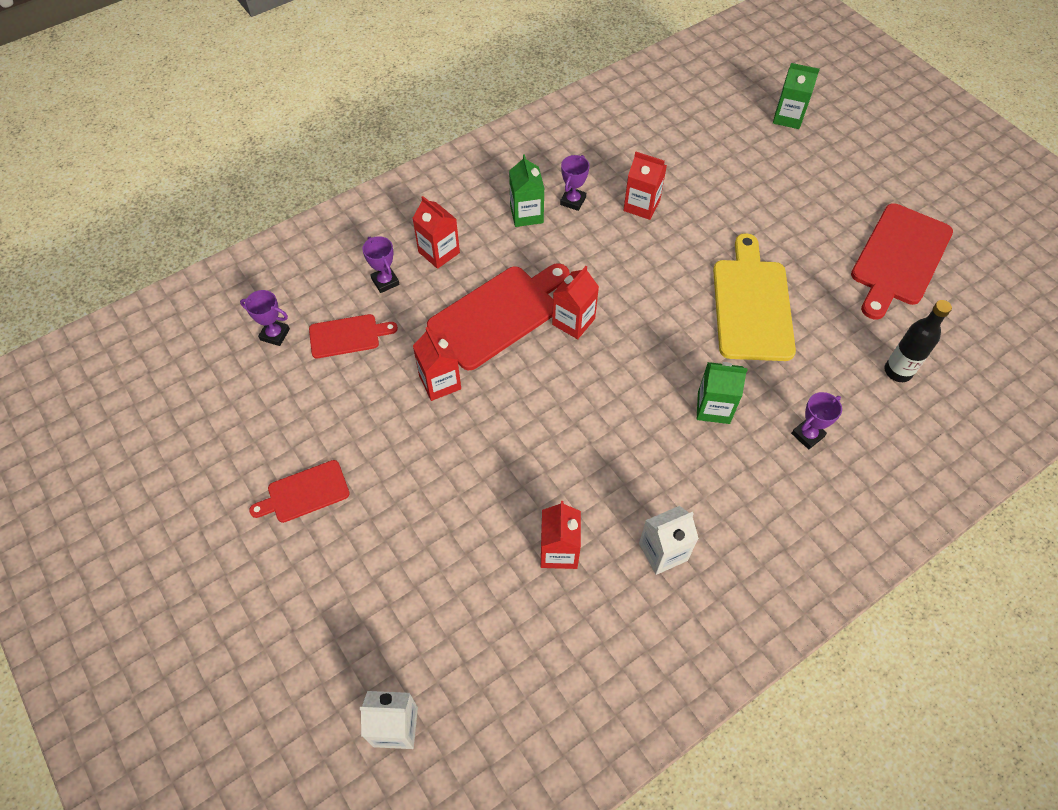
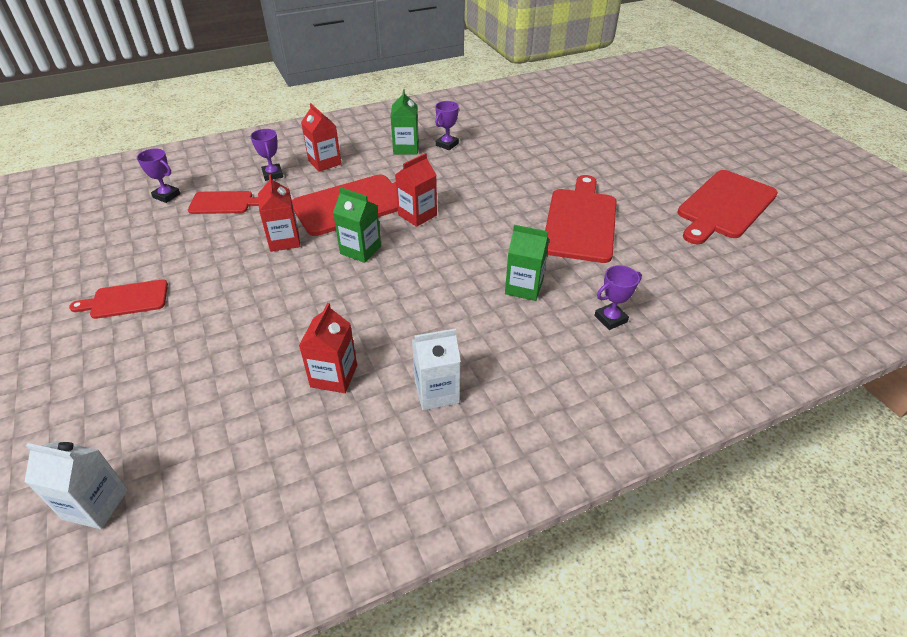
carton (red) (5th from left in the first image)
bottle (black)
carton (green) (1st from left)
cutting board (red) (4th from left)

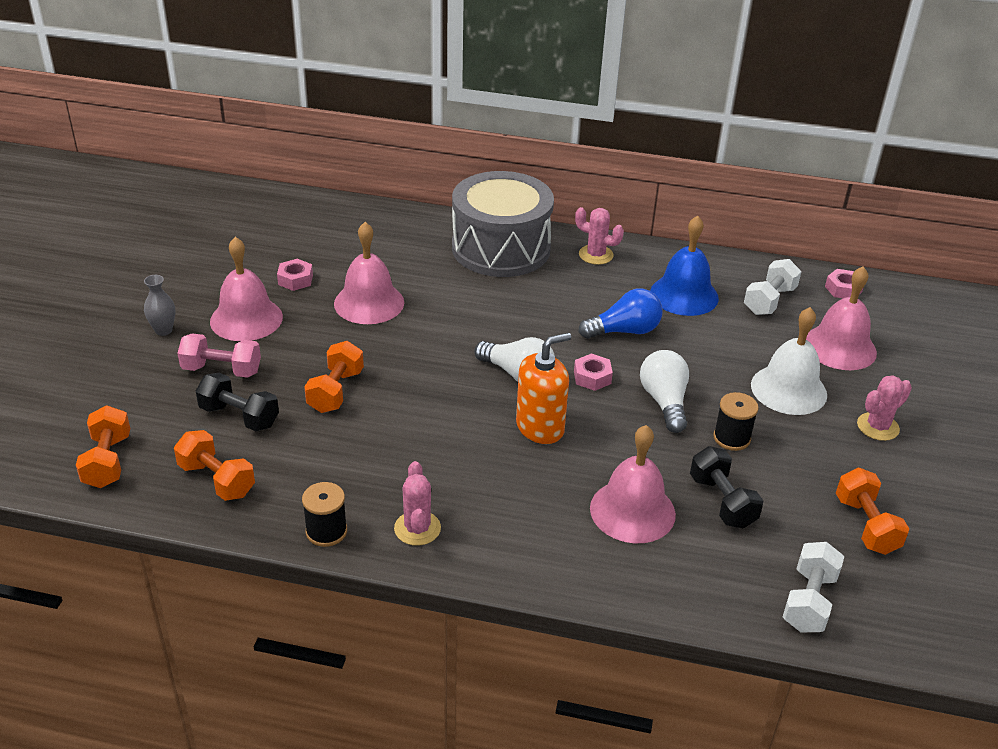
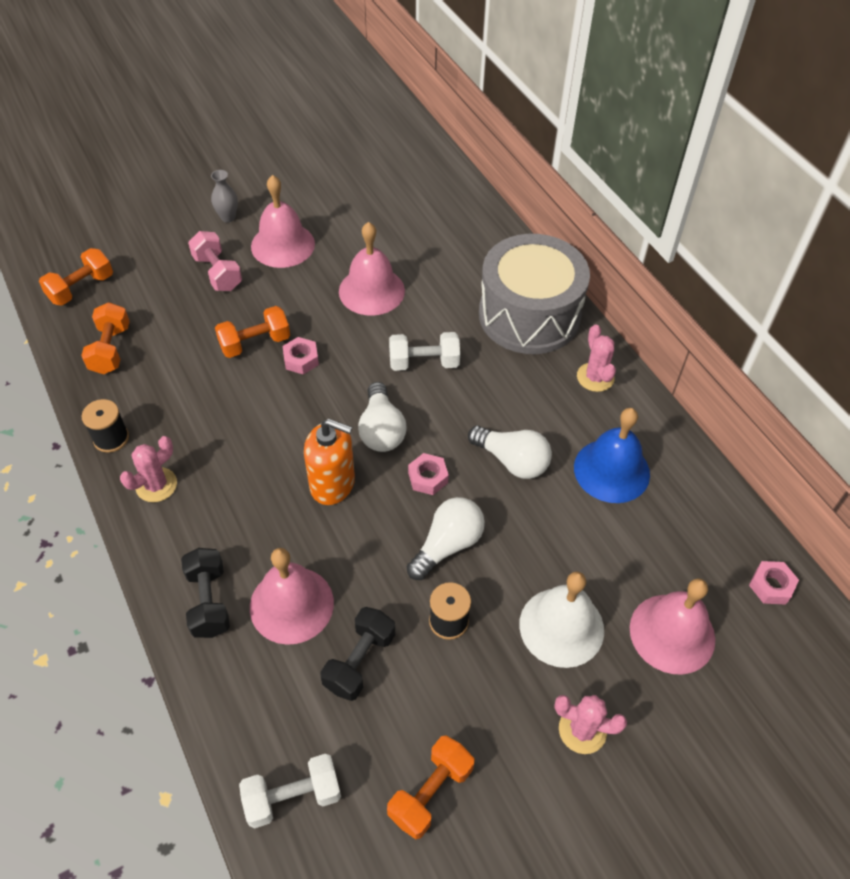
dumbbell (black) (1st from left)
nut (pink) (1st from left)
dumbbell (white) (2nd from left)
light bulb (white) (3rd from left)

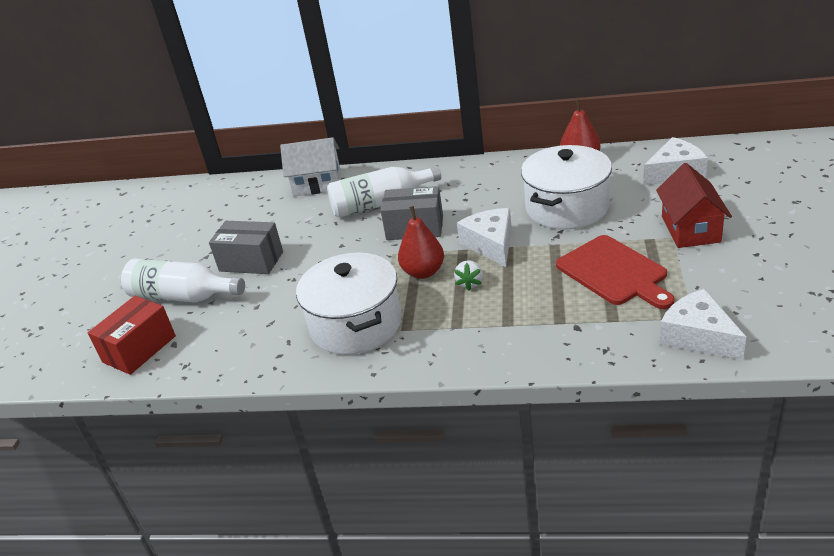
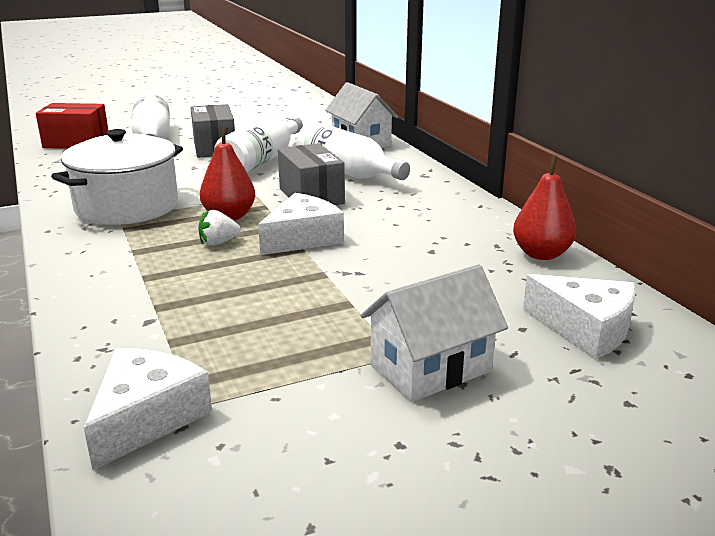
pot (white) (2nd from left in the first image)
cutting board (red)
bottle (white) (2nd from left)
house (white) (2nd from left)

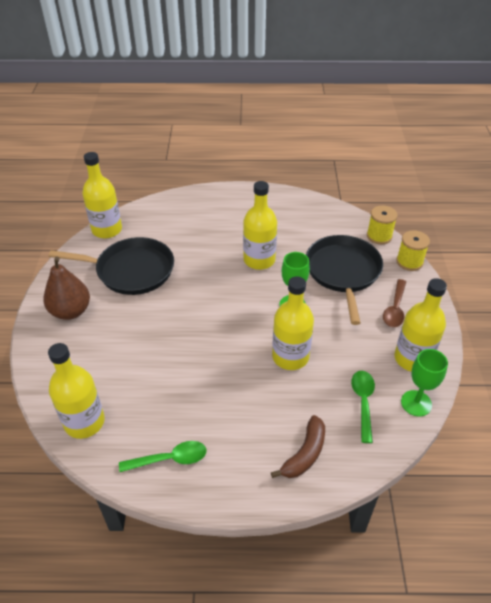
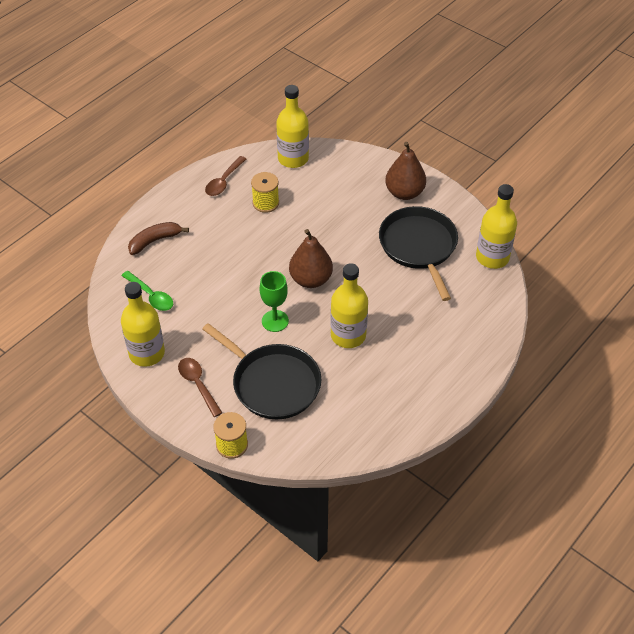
bottle (yellow) (4th from left in the first image)
goblet (green) (2nd from left in the first image)
pear (brown) (1st from left)
spool (yellow) (2nd from left)
spoon (brown) (2nd from left)
pan (black) (2nd from left)
banana (brown)

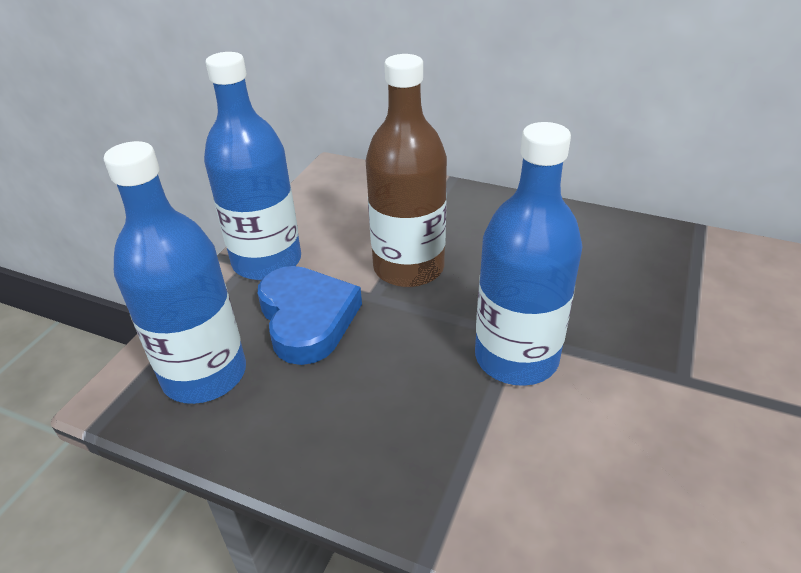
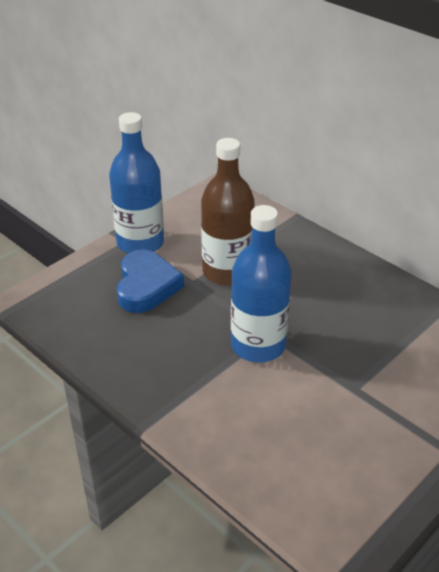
bottle (blue) (1st from left in the first image)

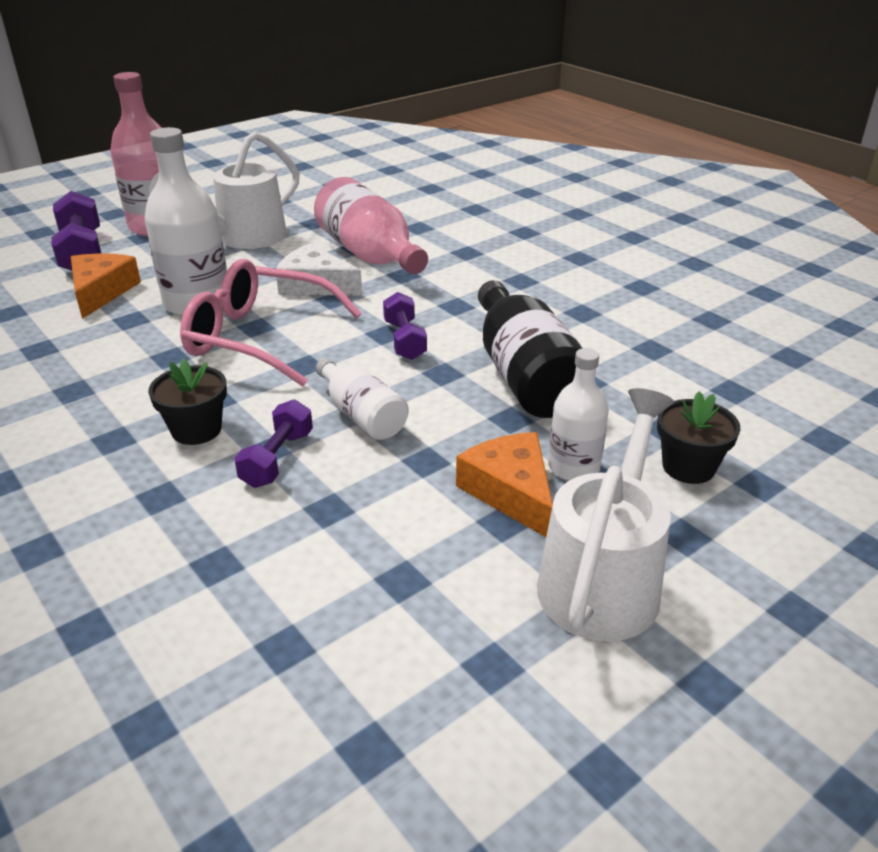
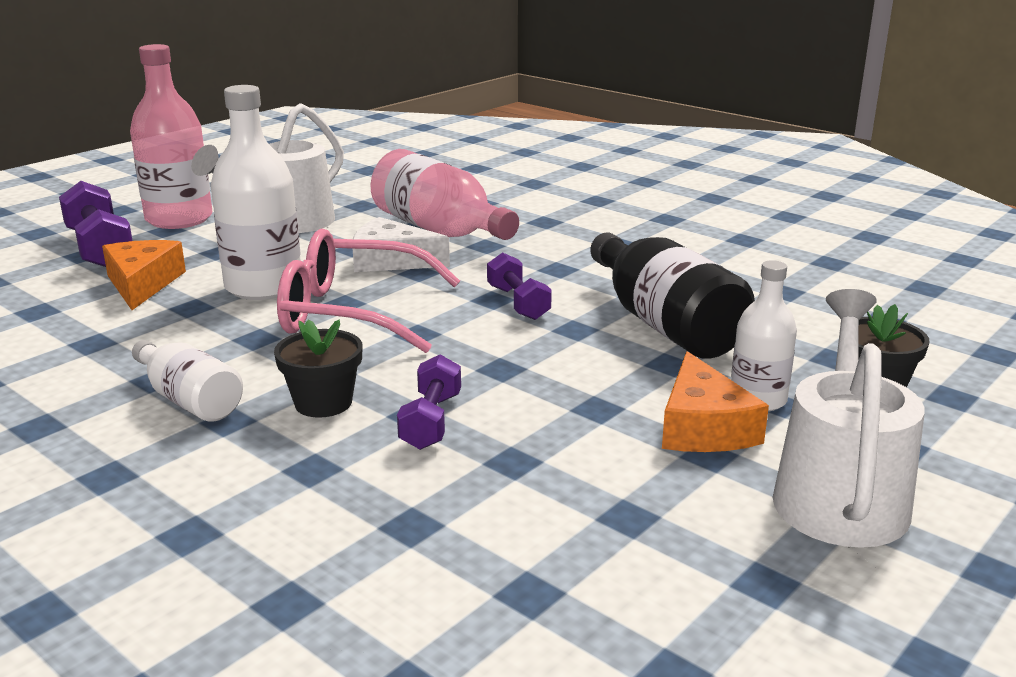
bottle (white) (1st from left)
cheese (orange) (2nd from left)

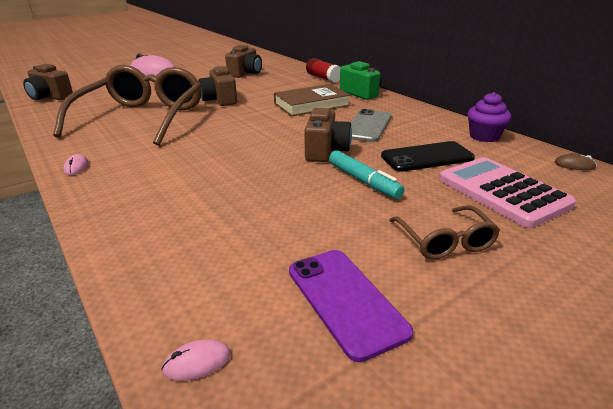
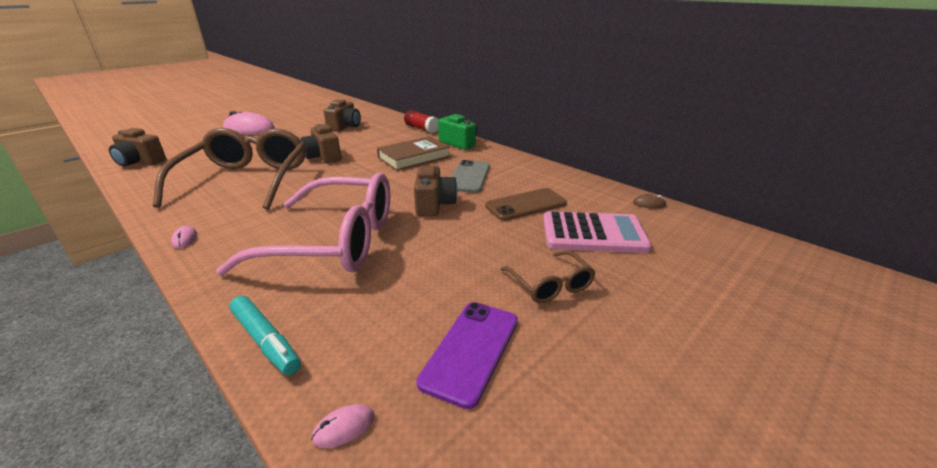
cupcake (purple)
glasses (pink)
marker (turquoise)
phone (brown)
phone (purple)
calculator (pink)

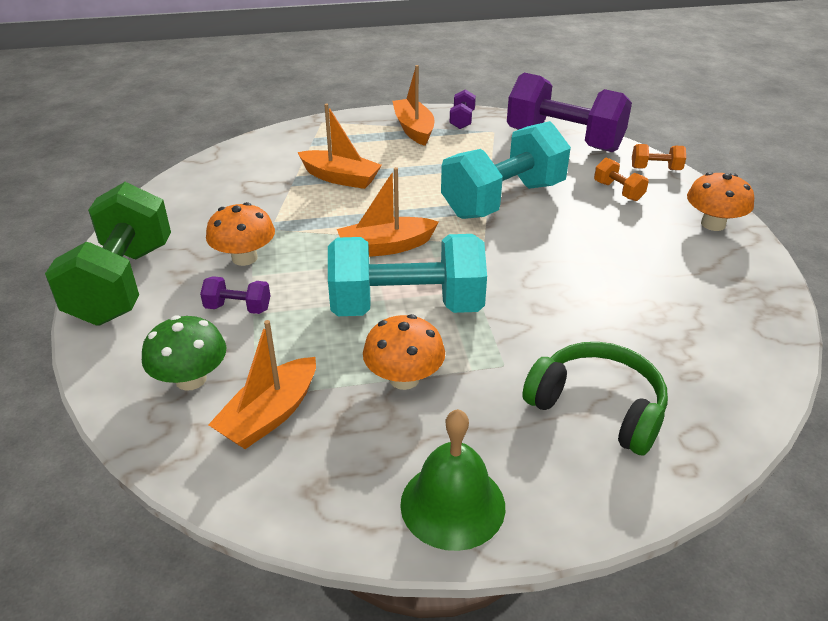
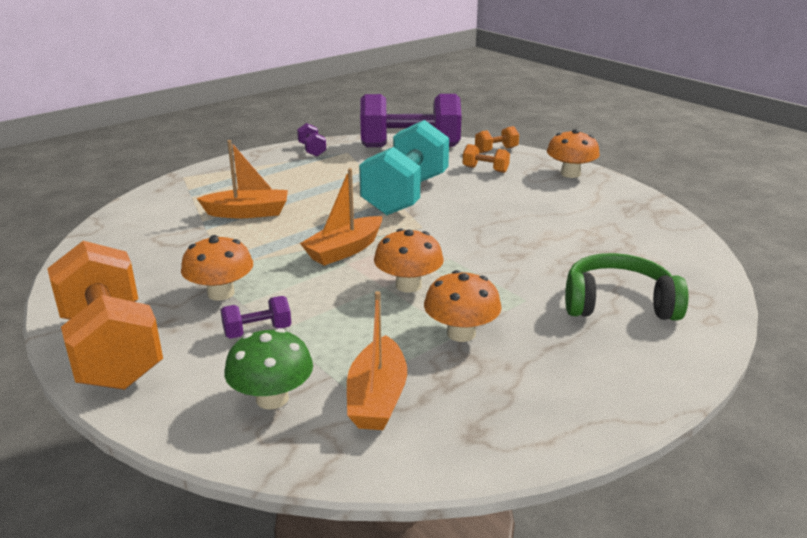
boat (orange) (4th from left in the first image)
bell (green)
mushroom (orange) (2nd from left)
dumbbell (orange) (1st from left)

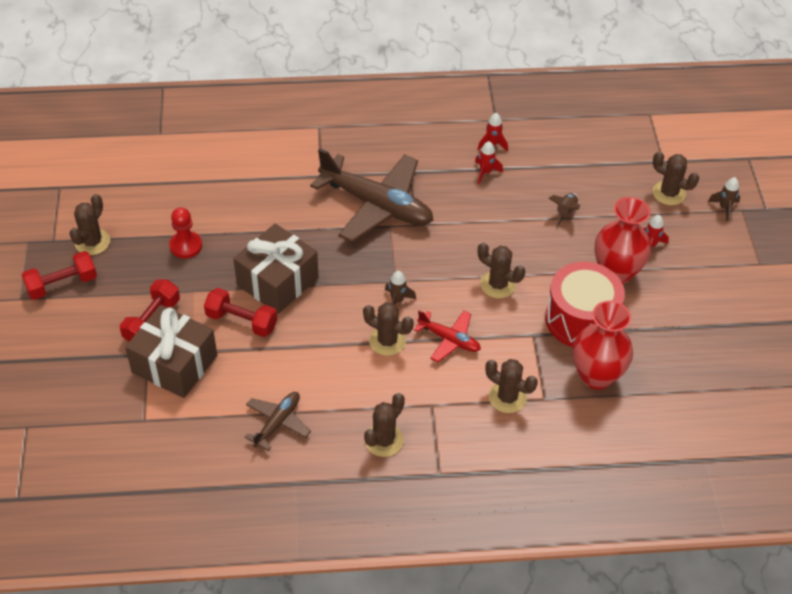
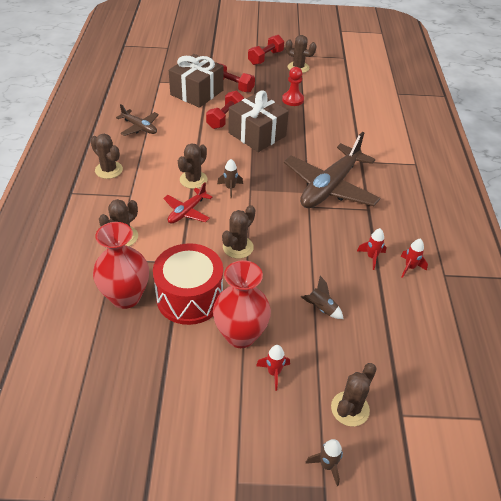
dumbbell (red) (3rd from left)

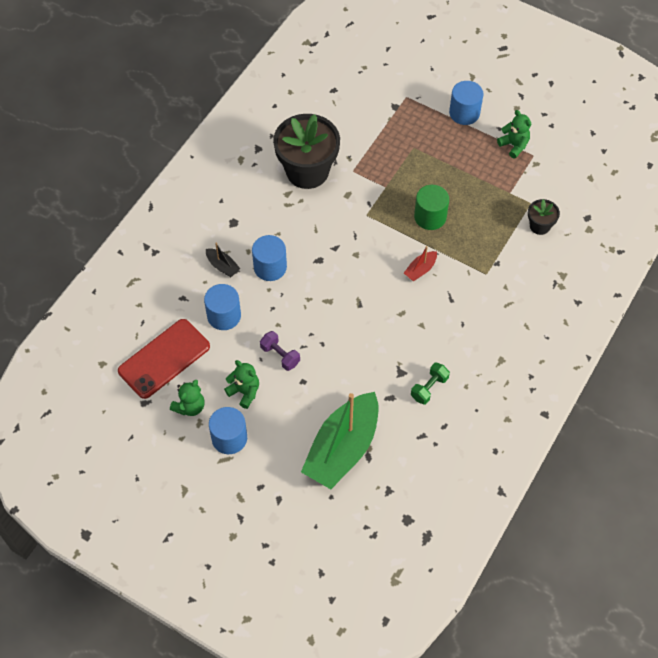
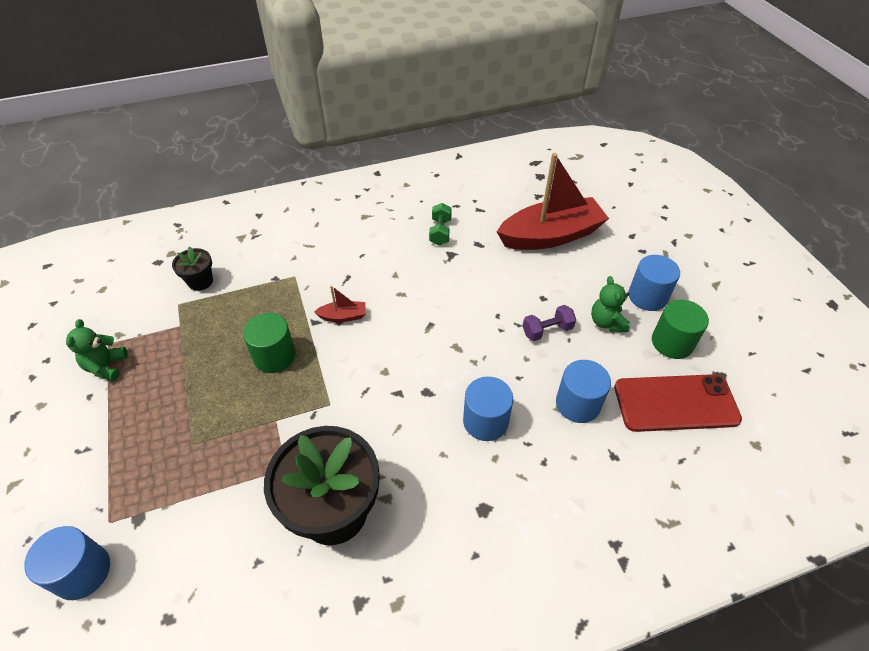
boat (black)
cylinder (blue) (1st from left)
cylinder (green) (2nd from left)
boat (red) (2nd from left)
dumbbell (purple)
dumbbell (green)

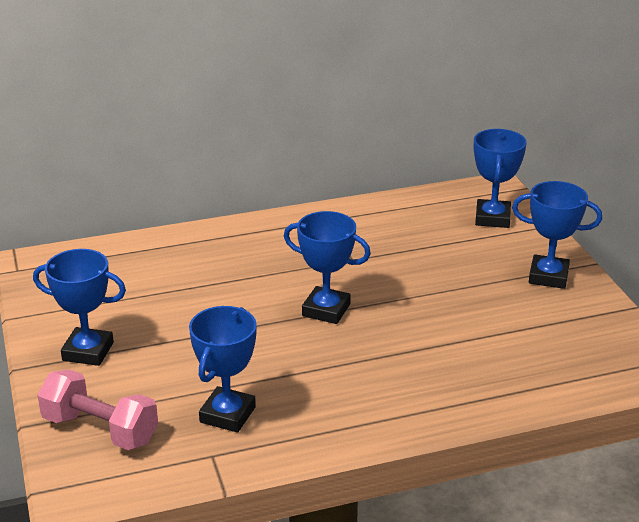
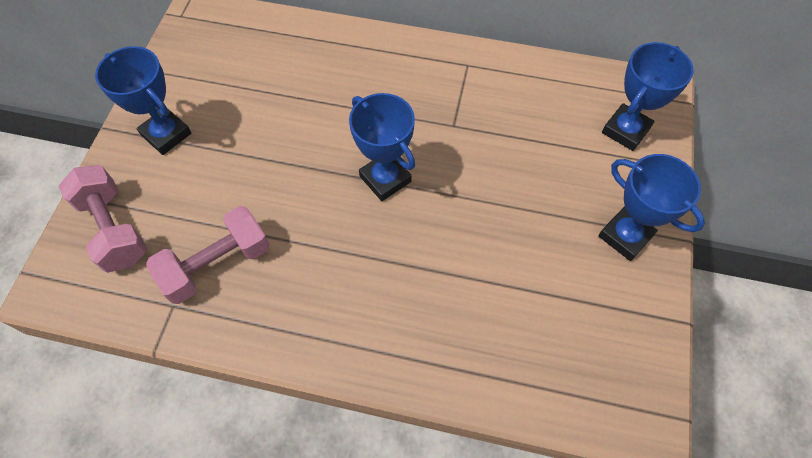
dumbbell (pink) (2nd from left)

